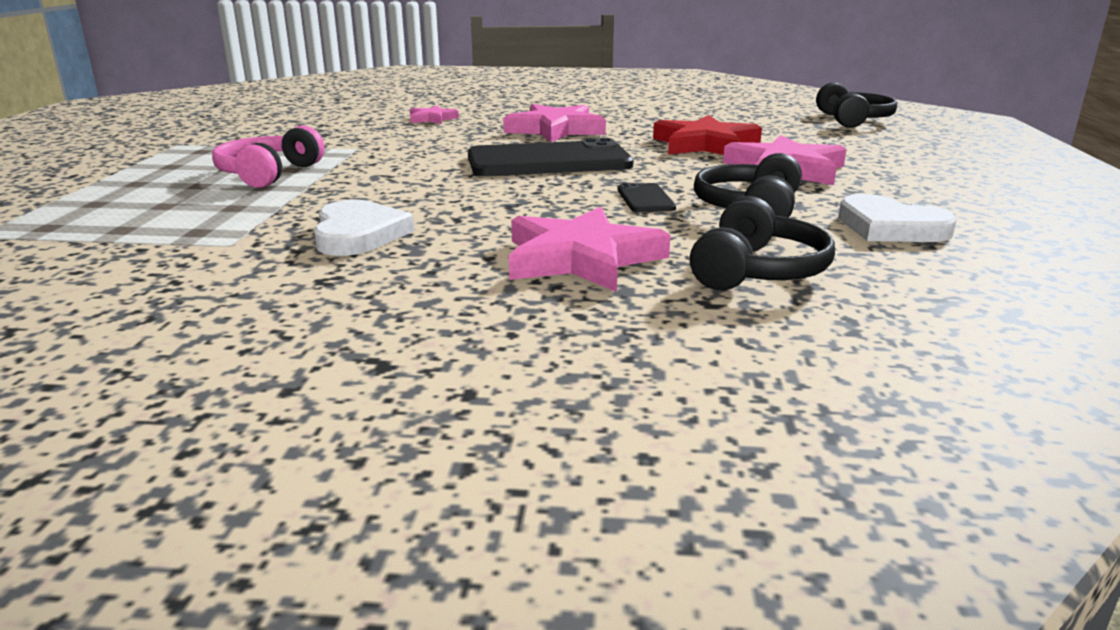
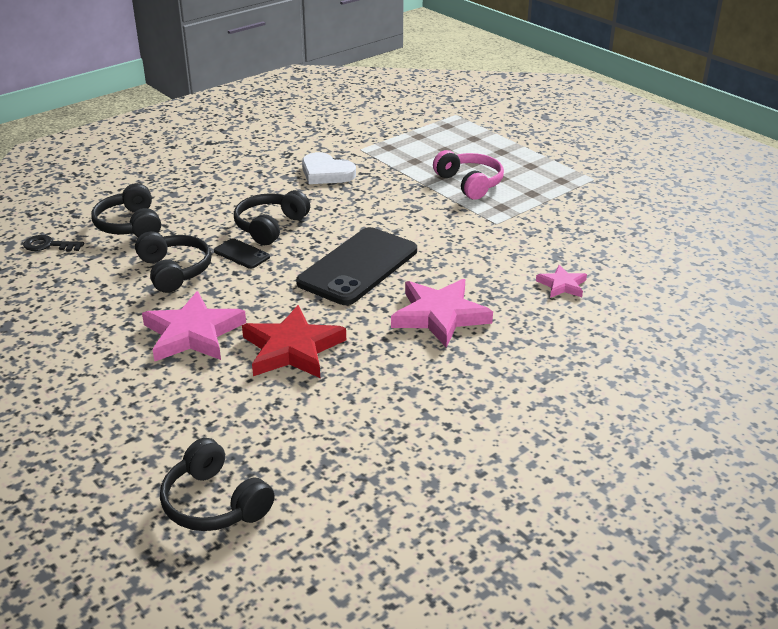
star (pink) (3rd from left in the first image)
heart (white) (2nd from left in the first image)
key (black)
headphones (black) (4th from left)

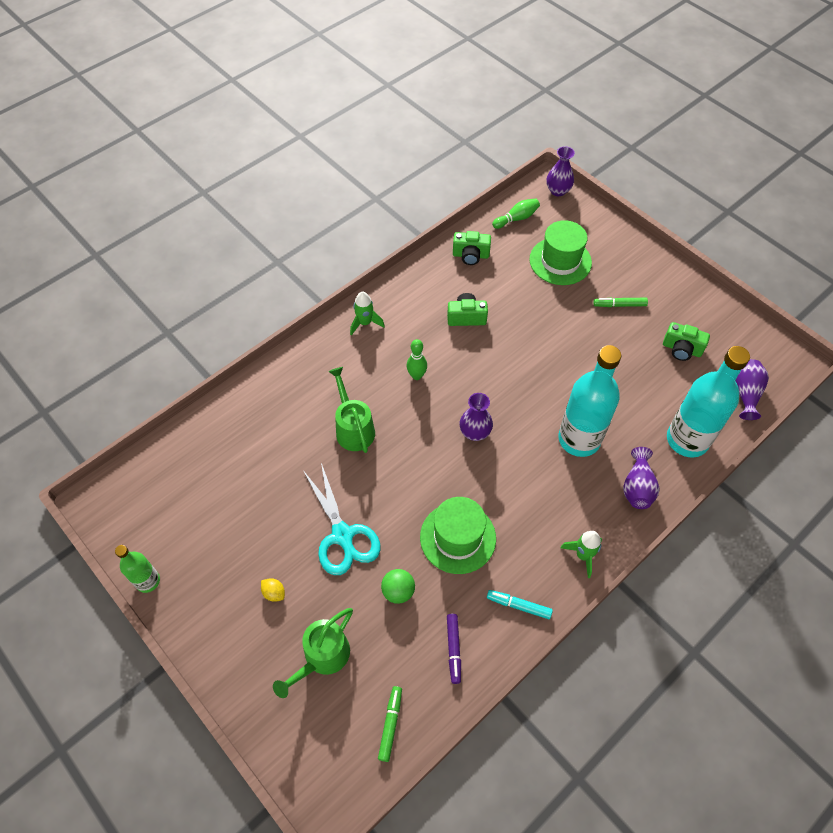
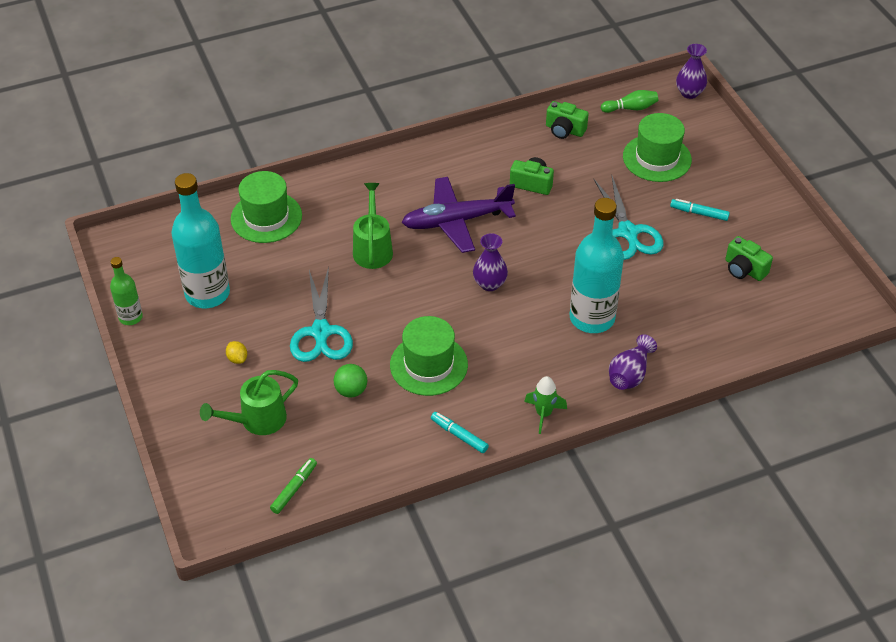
rocket (green) (1st from left in the first image)
marker (purple)
vase (purple) (4th from left in the first image)
hat (green) (1st from left)
scissors (turquoise) (2nd from left)
bottle (turquoise) (1st from left)
plane (purple)
marker (turquoise) (2nd from left)

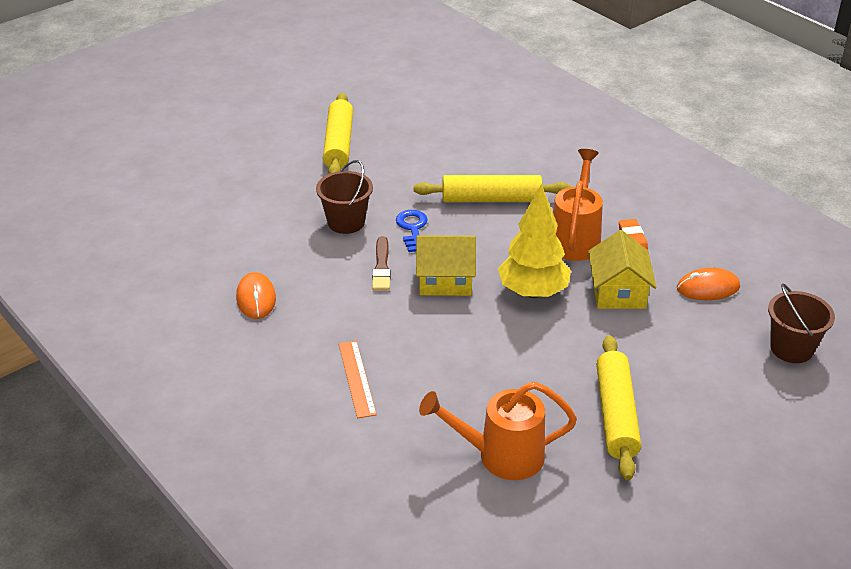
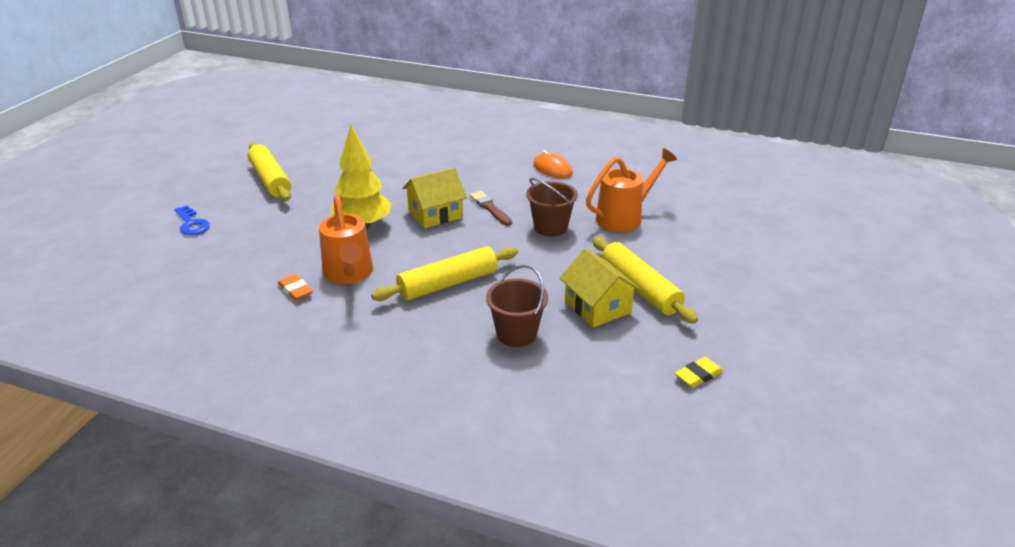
ruler (orange)
mouse (orange) (2nd from left in the first image)
eraser (yellow)
key (blue)
watering can (orange) (2nd from left)
house (yellow) (2nd from left)
bucket (brown) (1st from left)

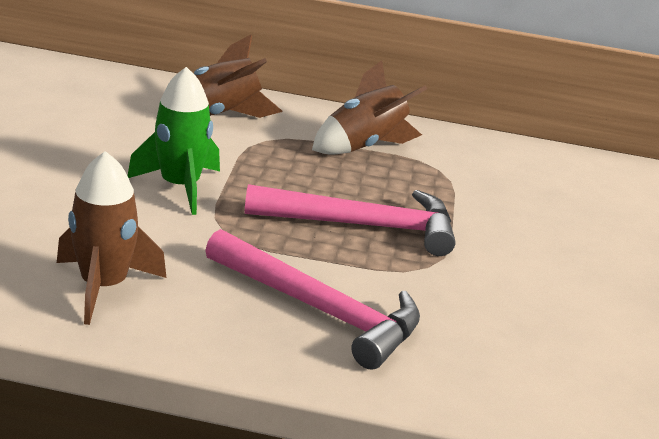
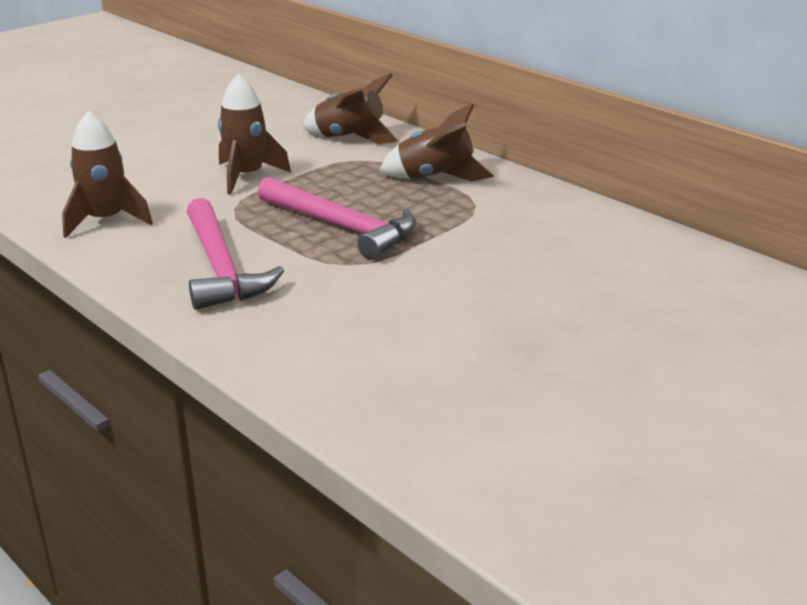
rocket (brown) (2nd from left)

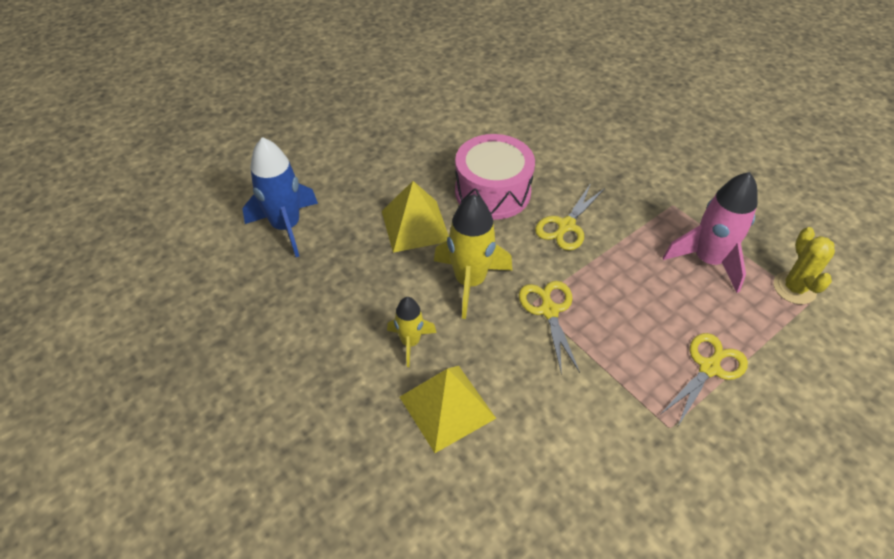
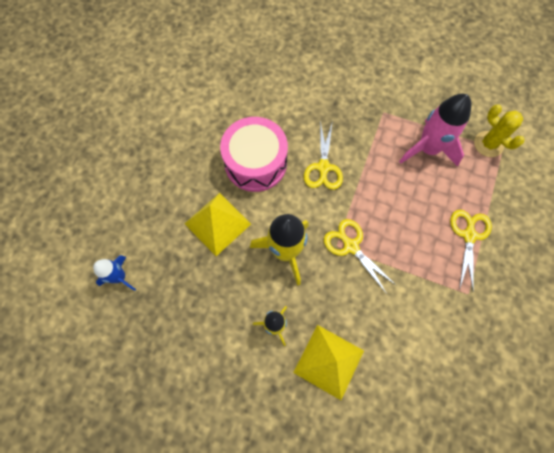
rocket (blue)

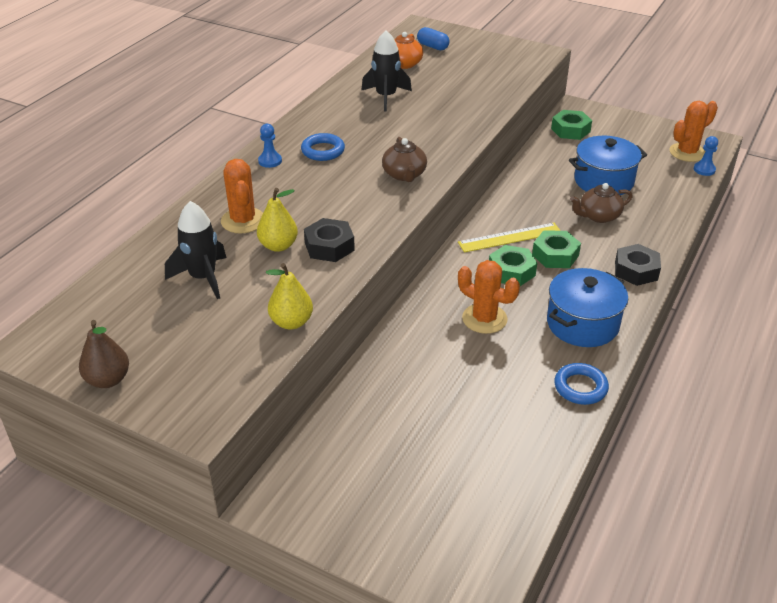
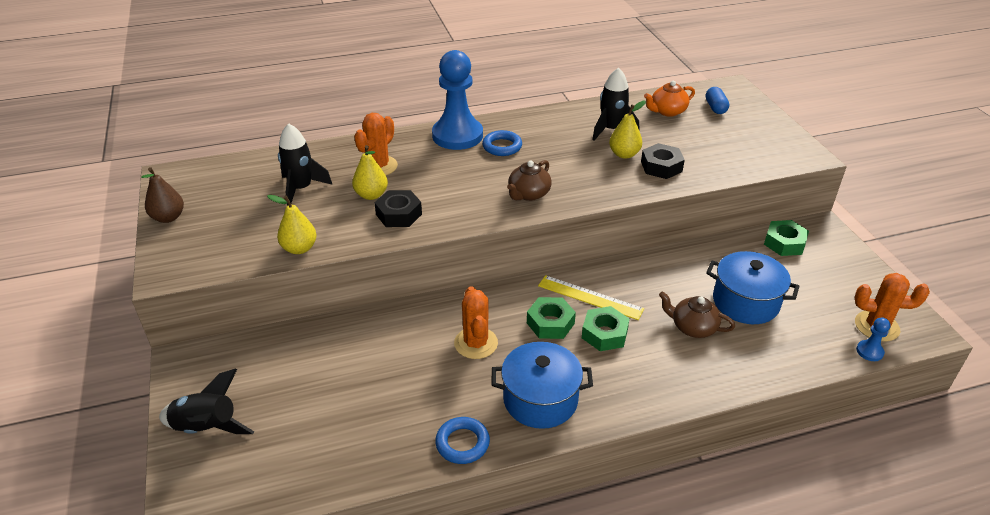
rocket (black) (1st from left)
pear (yellow) (3rd from left)
nut (black) (2nd from left)
pawn (blue) (1st from left)

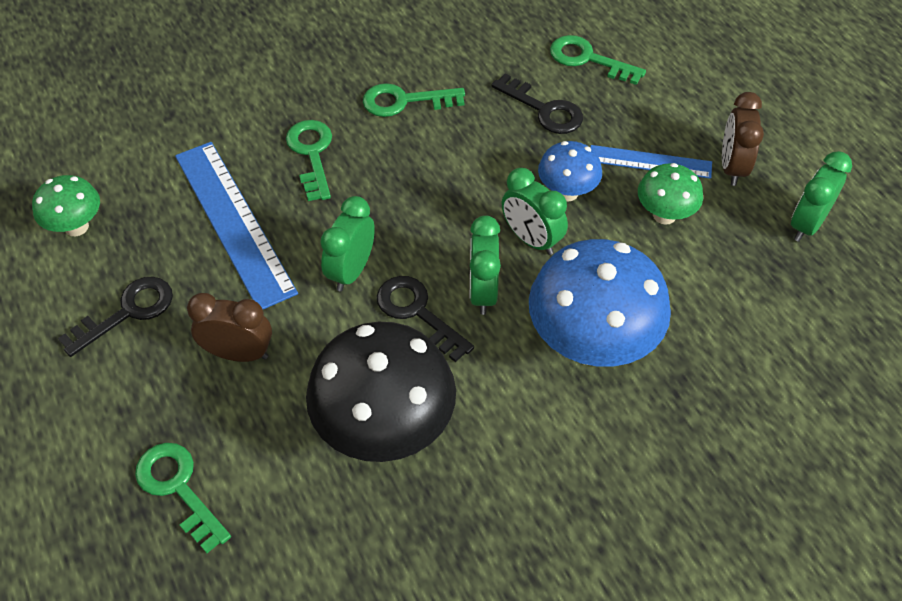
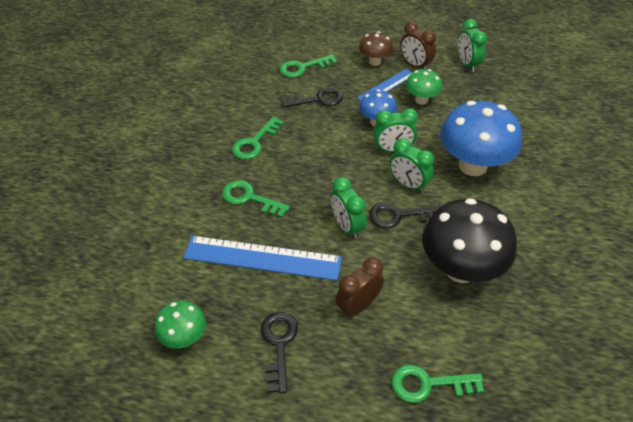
mushroom (brown)

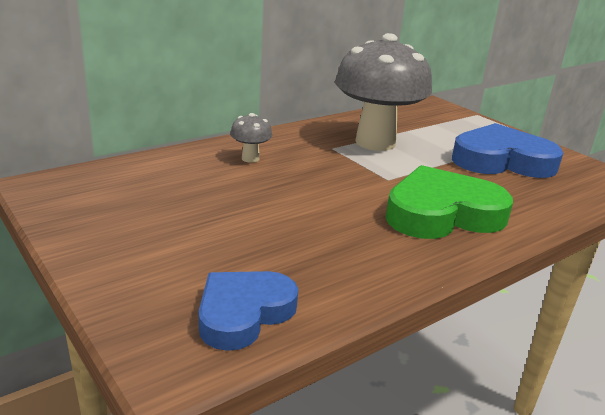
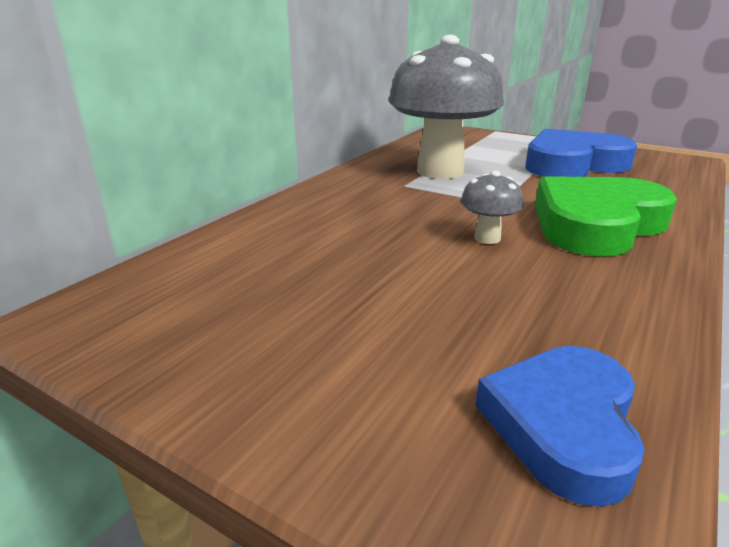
mushroom (grey) (2nd from left)

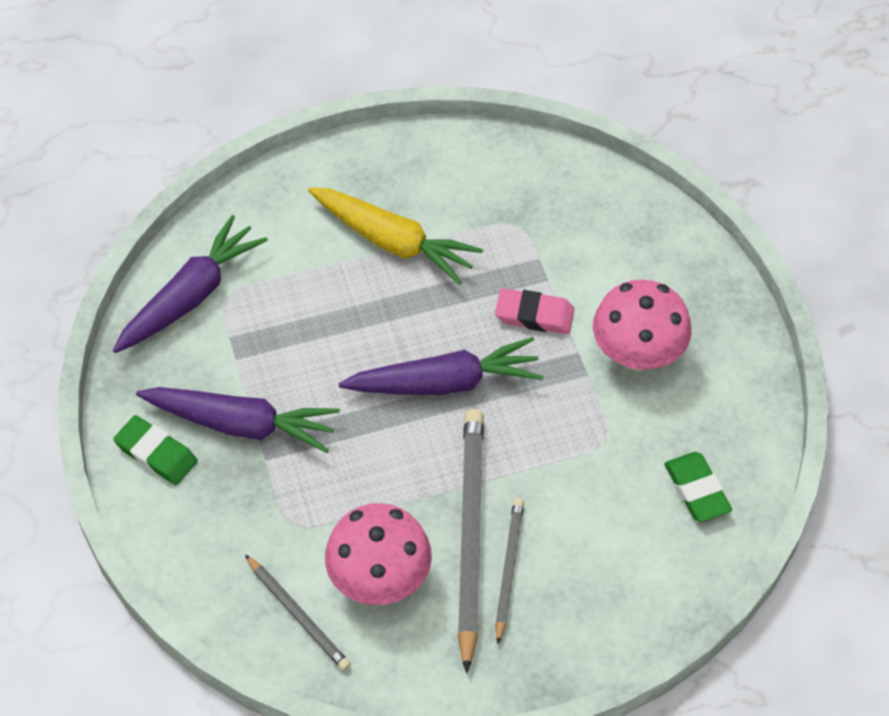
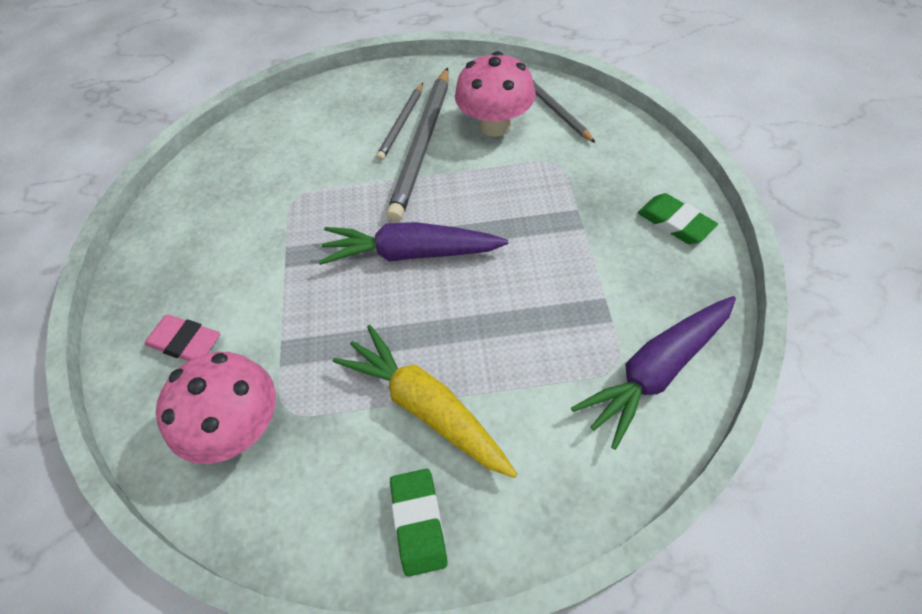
carrot (purple) (2nd from left in the first image)
eraser (pink)
mushroom (pink) (1st from left)
eraser (green) (1st from left)

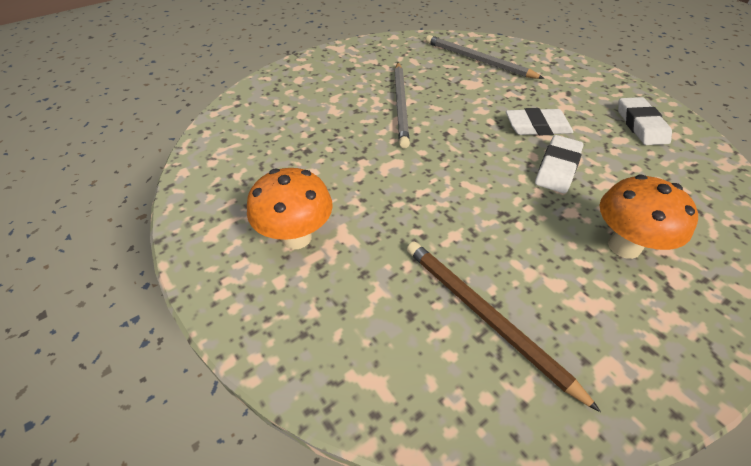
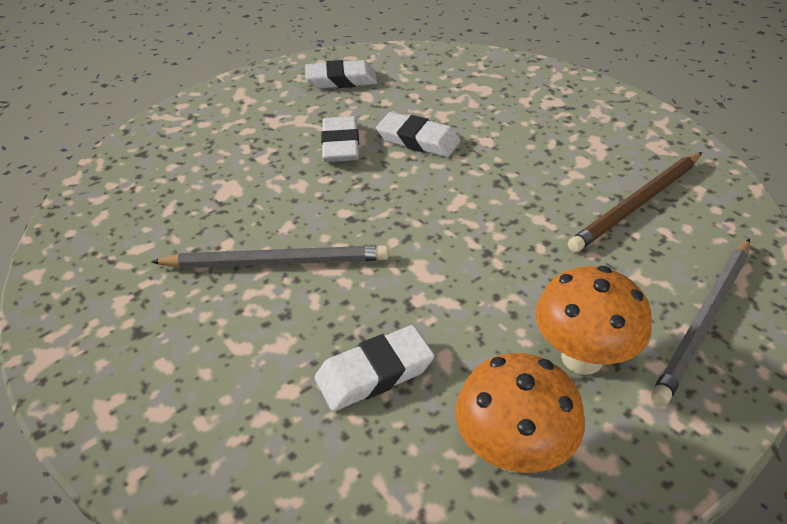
eraser (white) (3rd from left)
pencil (grey) (2nd from left)
mushroom (orange) (1st from left)

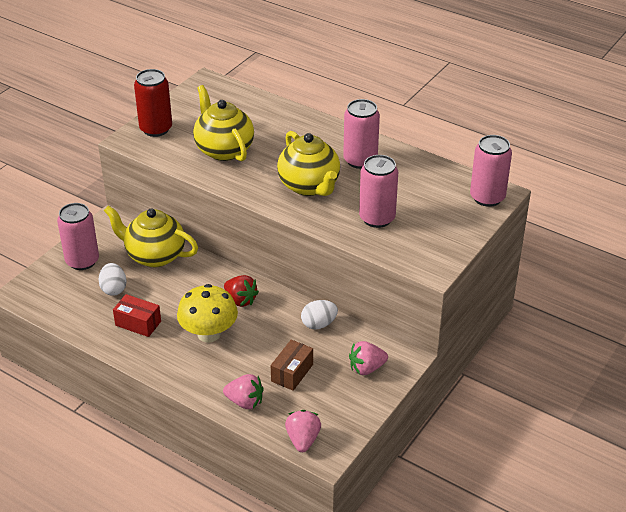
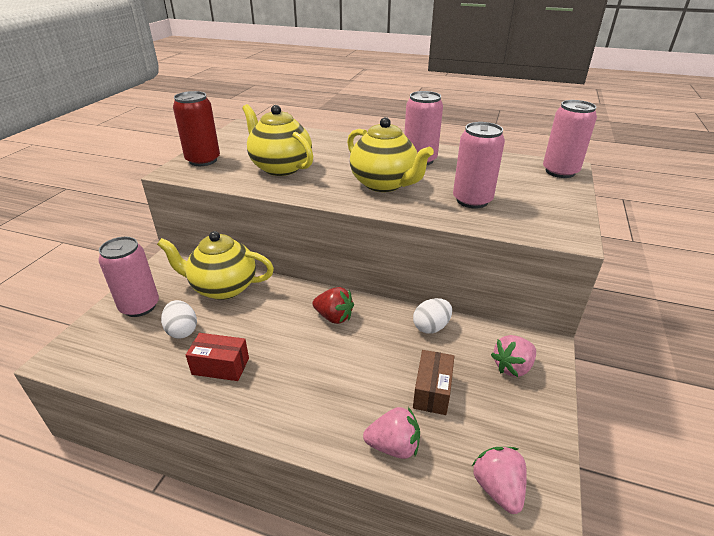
mushroom (yellow)

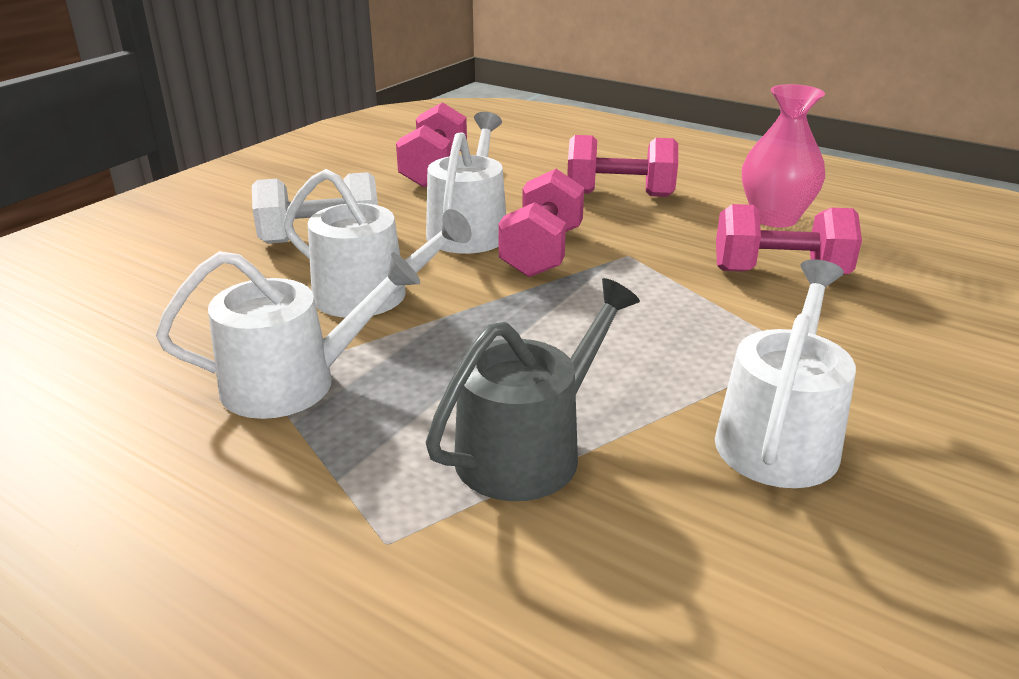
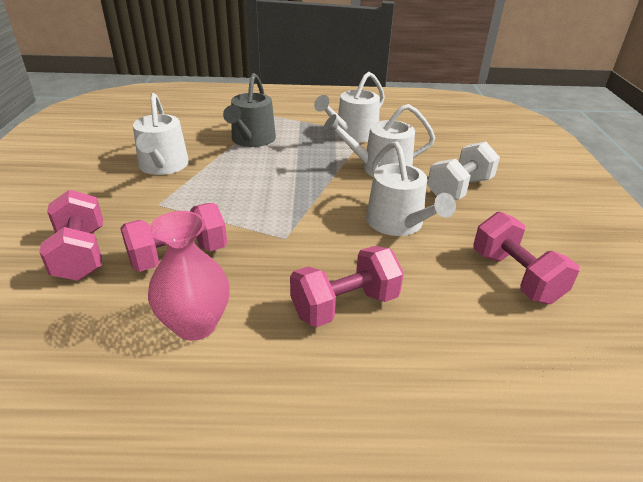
dumbbell (pink) (1st from left)

